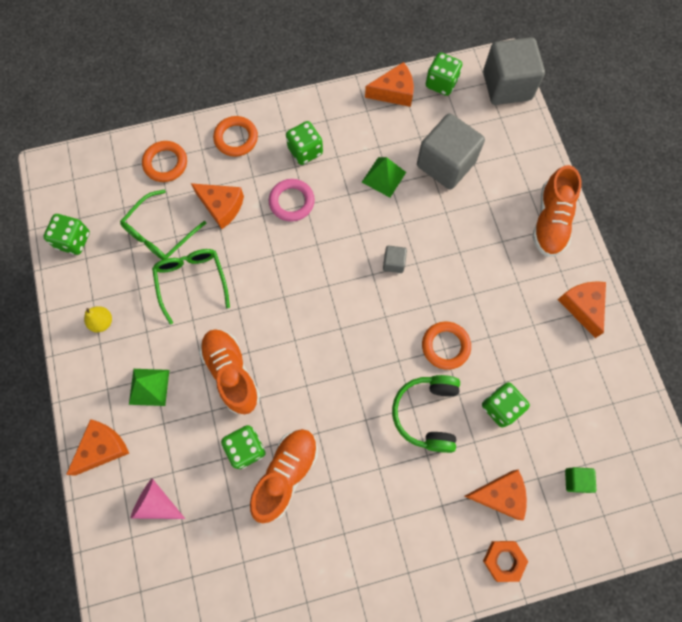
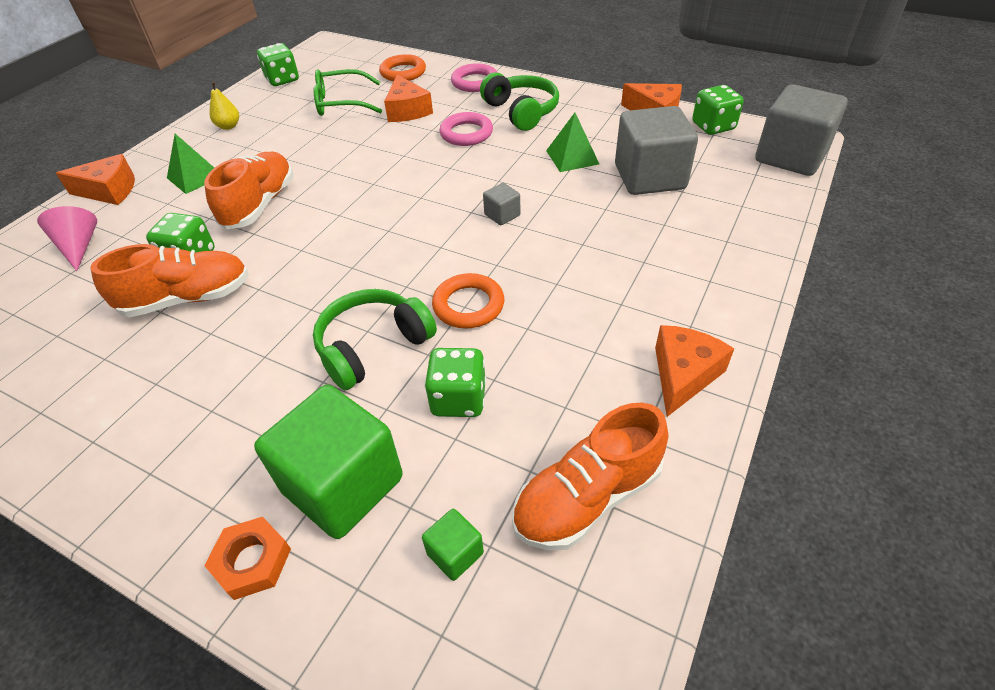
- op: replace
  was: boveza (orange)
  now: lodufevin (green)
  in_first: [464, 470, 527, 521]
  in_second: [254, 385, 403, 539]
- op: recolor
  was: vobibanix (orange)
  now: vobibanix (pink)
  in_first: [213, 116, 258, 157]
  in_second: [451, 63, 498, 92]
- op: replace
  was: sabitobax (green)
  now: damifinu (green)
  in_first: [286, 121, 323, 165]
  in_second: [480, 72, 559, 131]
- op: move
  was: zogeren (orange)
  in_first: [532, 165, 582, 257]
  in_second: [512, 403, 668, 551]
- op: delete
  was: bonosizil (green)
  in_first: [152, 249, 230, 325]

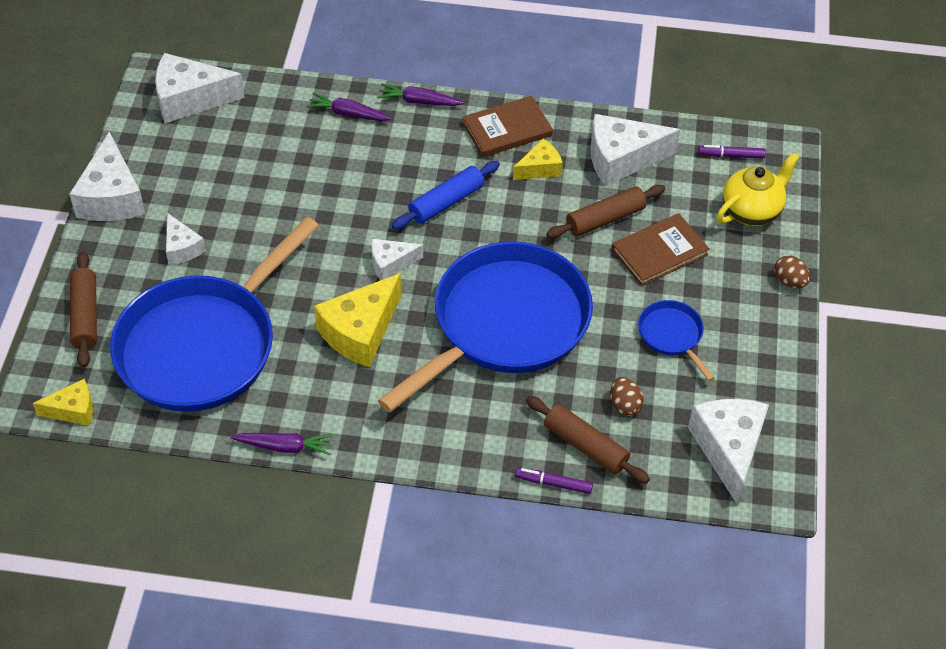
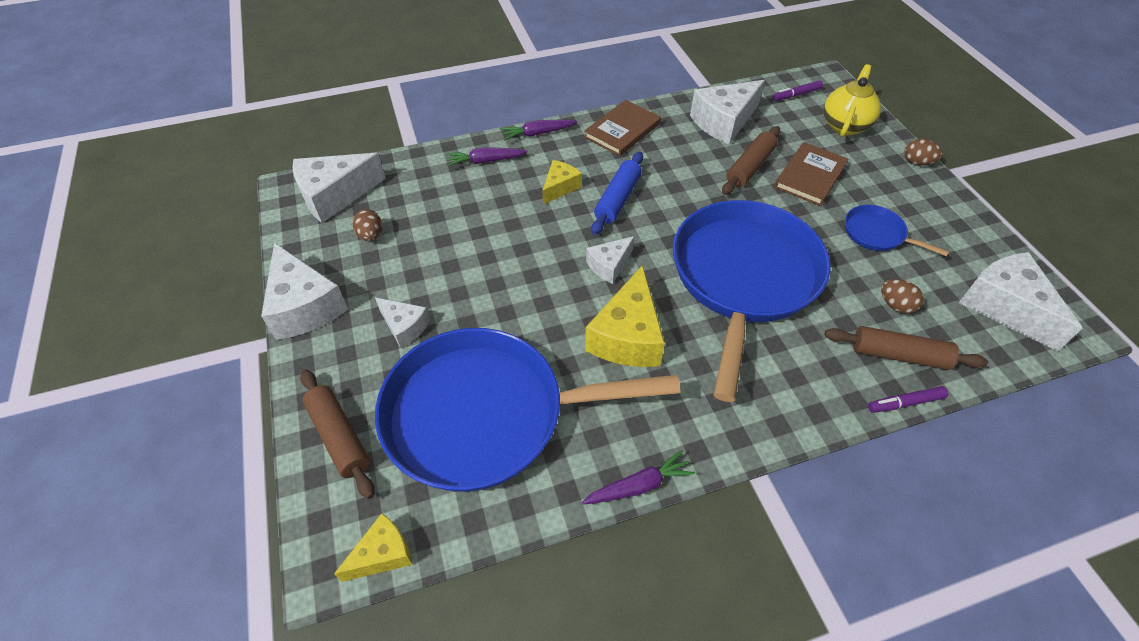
- op: insert
  now: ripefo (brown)
  in_second: [352, 209, 382, 241]
- op: rotate
  was: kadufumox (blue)
  in_first: [110, 217, 319, 412]
  in_second: [375, 328, 681, 492]
  clockwise: 75
- op: move
  was: boveza (yellow)
  in_first: [513, 139, 563, 180]
  in_second: [542, 160, 582, 204]

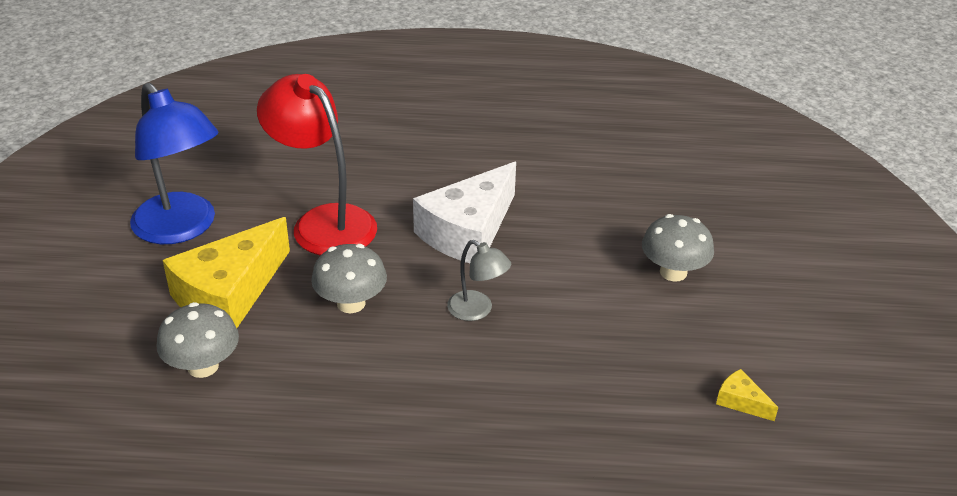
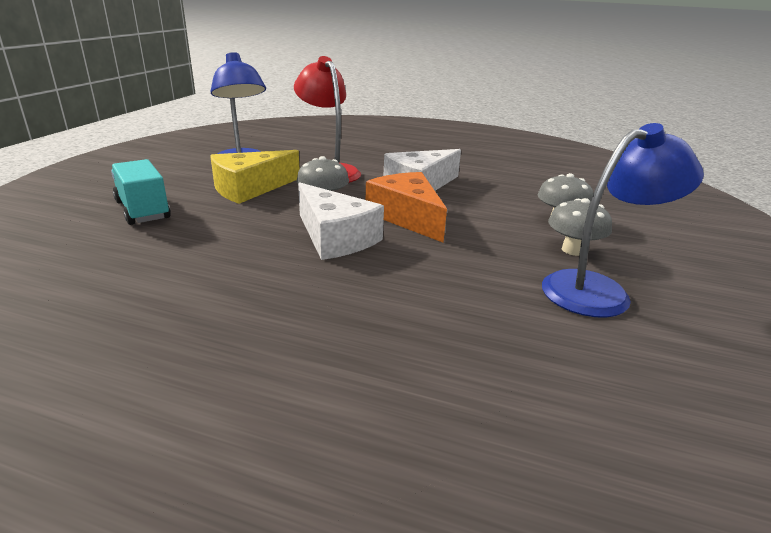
- op: insert
  now: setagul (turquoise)
  in_second: [111, 159, 171, 225]
- op: insert
  now: boveza (white)
  in_second: [298, 182, 384, 260]
- op: replace
  was: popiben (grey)
  now: boveza (orange)
  in_first: [447, 240, 511, 321]
  in_second: [366, 172, 447, 242]
- op: replace
  was: boveza (yellow)
  now: popiben (blue)
  in_first: [716, 369, 779, 421]
  in_second: [542, 123, 704, 318]
- op: move
  was: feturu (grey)
  in_first: [156, 302, 239, 378]
  in_second: [548, 198, 612, 256]

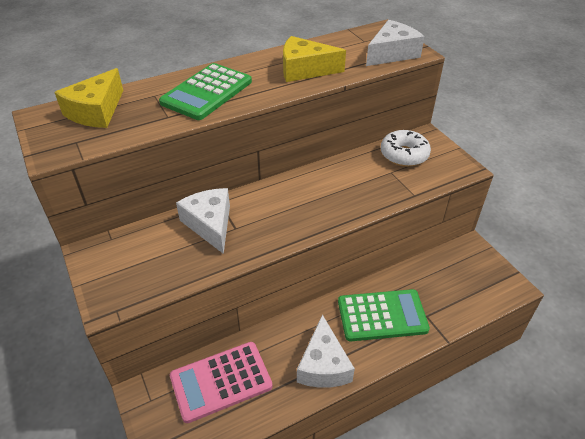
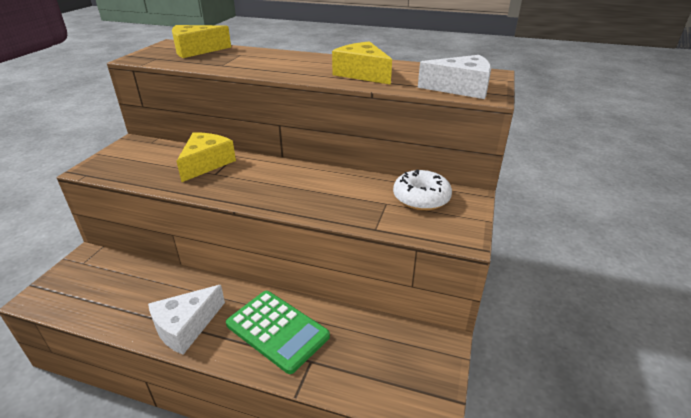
- op: recolor
  was: boveza (white)
  now: boveza (yellow)
  in_first: [176, 188, 230, 254]
  in_second: [176, 132, 236, 182]
- op: delete
  was: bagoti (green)
  in_first: [159, 63, 252, 120]
- op: delete
  was: bagoti (pink)
  in_first: [170, 342, 273, 423]

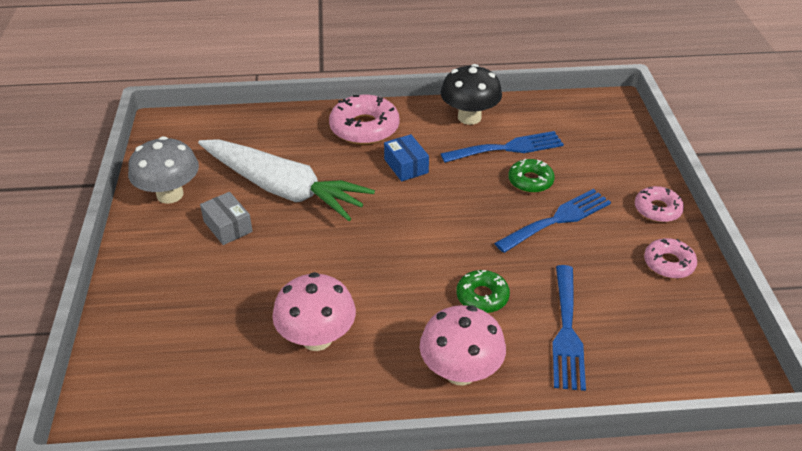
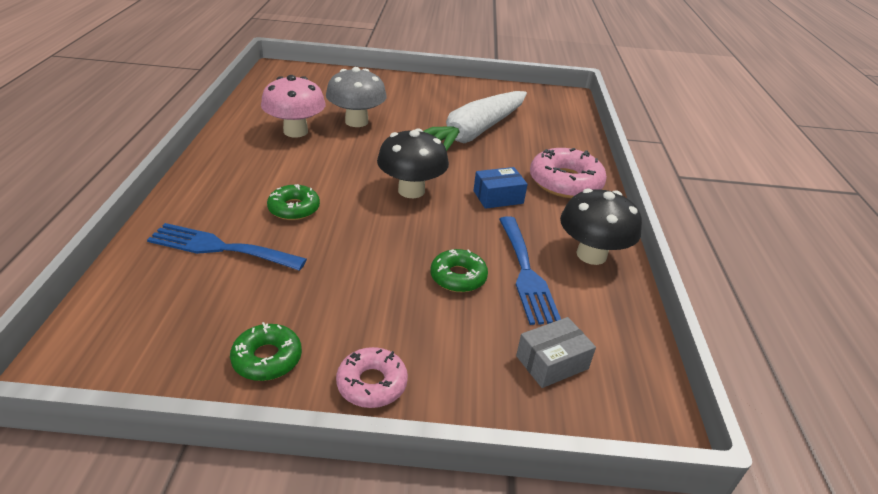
- op: recolor
  was: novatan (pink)
  now: novatan (green)
  in_first: [644, 238, 697, 279]
  in_second: [230, 322, 302, 381]
- op: move
  was: feturu (grey)
  in_first: [128, 136, 199, 204]
  in_second: [326, 67, 387, 127]
- op: insert
  now: feturu (black)
  in_second: [377, 129, 449, 198]
- op: move
  was: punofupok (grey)
  in_first: [200, 192, 253, 245]
  in_second: [516, 317, 596, 388]
- op: delete
  was: feturu (pink)
  in_first: [420, 305, 506, 386]
- op: delete
  was: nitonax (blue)
  in_first: [494, 189, 611, 253]

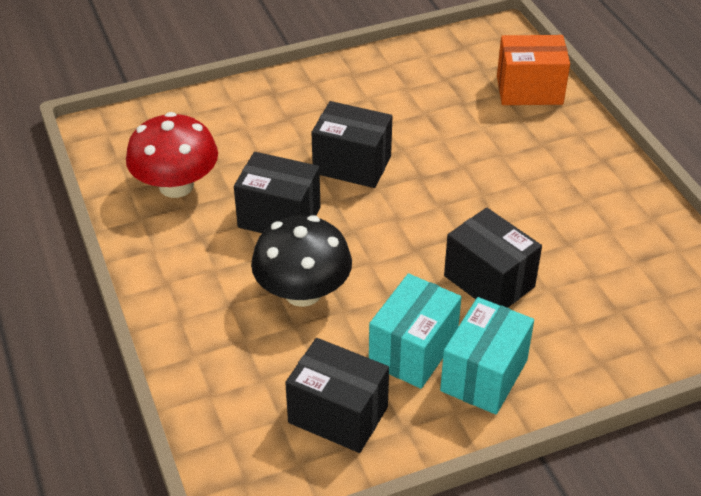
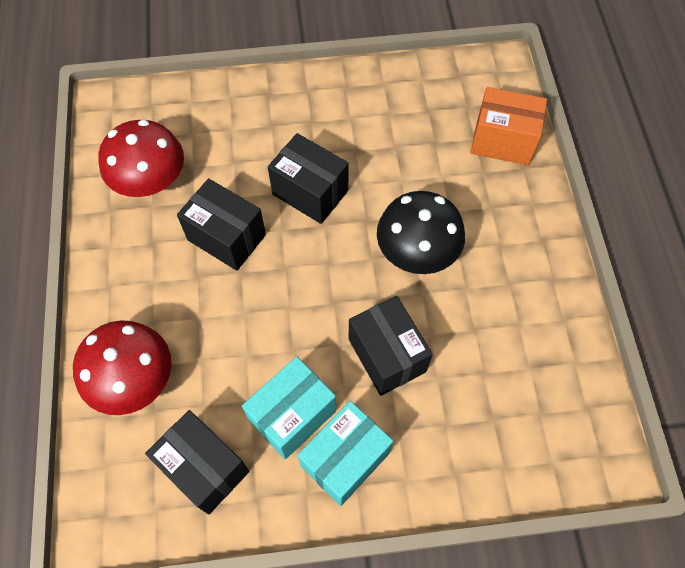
- op: insert
  now: feturu (red)
  in_second: [73, 320, 172, 415]
- op: move
  was: feturu (black)
  in_first: [251, 215, 352, 307]
  in_second: [377, 191, 465, 274]

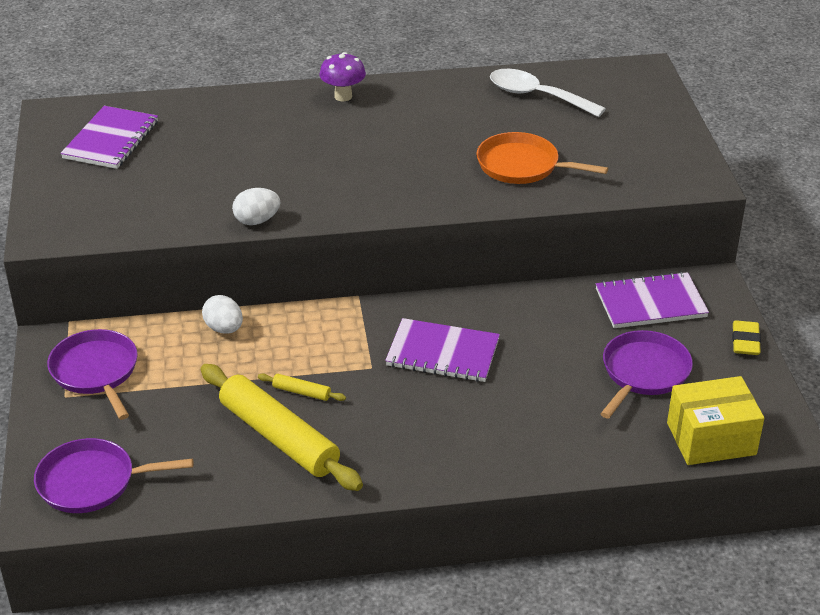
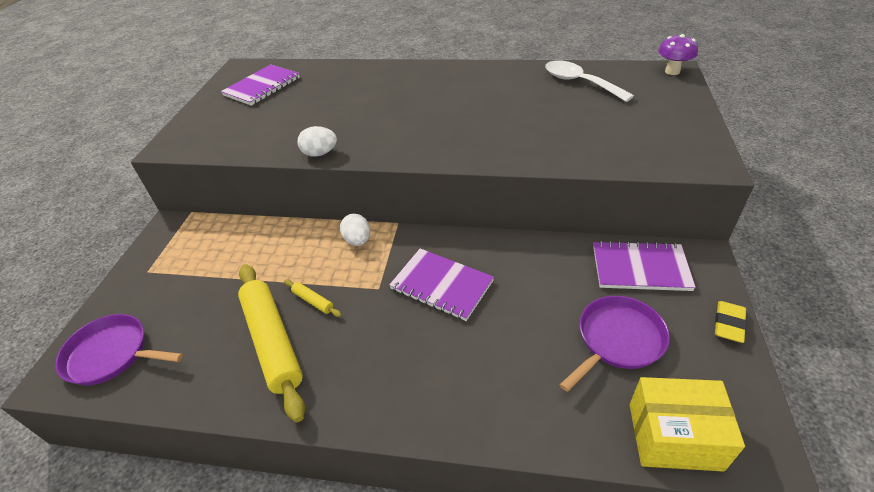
- op: move
  was: ripefo (white)
  in_first: [202, 295, 243, 334]
  in_second: [340, 214, 370, 246]
- op: move
  was: feturu (purple)
  in_first: [319, 52, 366, 101]
  in_second: [658, 34, 698, 75]
- op: delete
  was: kadufumox (purple)
  in_first: [47, 329, 138, 420]
- op: delete
  was: kadufumox (orange)
  in_first: [476, 132, 608, 184]

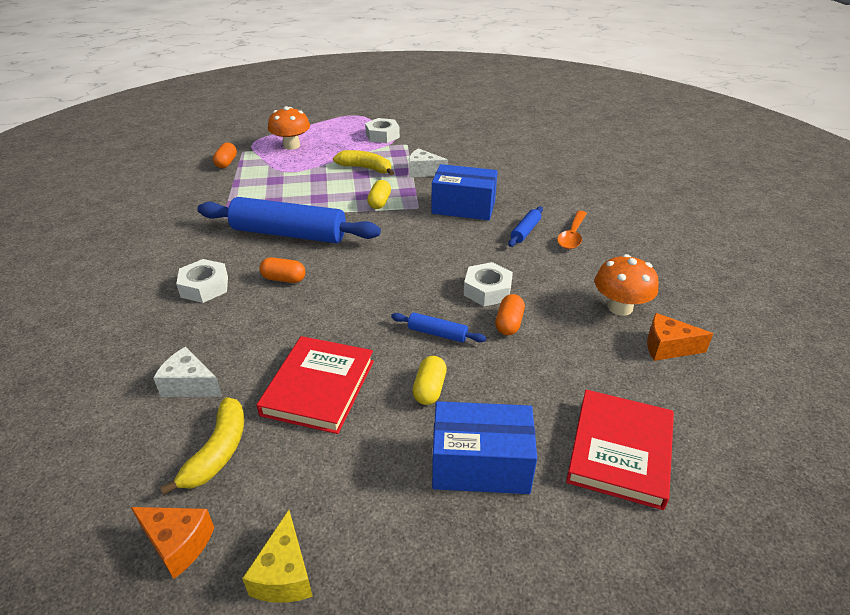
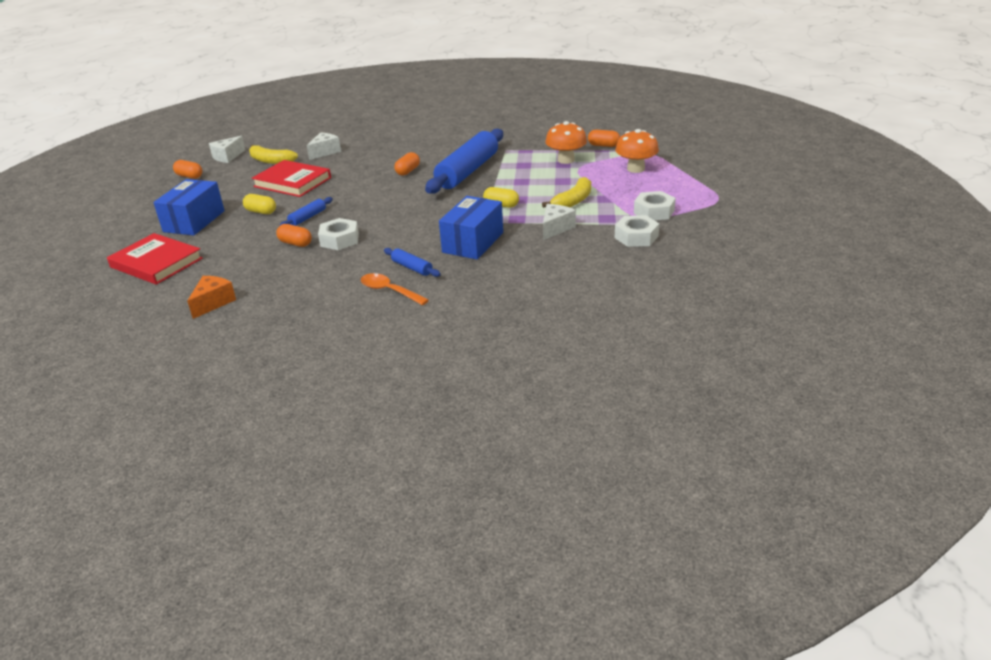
- op: replace
  was: boveza (yellow)
  now: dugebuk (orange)
  in_first: [242, 510, 313, 603]
  in_second: [173, 160, 202, 179]
- op: recolor
  was: boveza (orange)
  now: boveza (white)
  in_first: [131, 507, 214, 579]
  in_second: [209, 136, 245, 163]
- op: move
  was: feturu (orange)
  in_first: [595, 254, 658, 316]
  in_second: [545, 121, 587, 164]
- op: move
  was: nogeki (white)
  in_first: [176, 259, 228, 303]
  in_second: [615, 215, 659, 247]

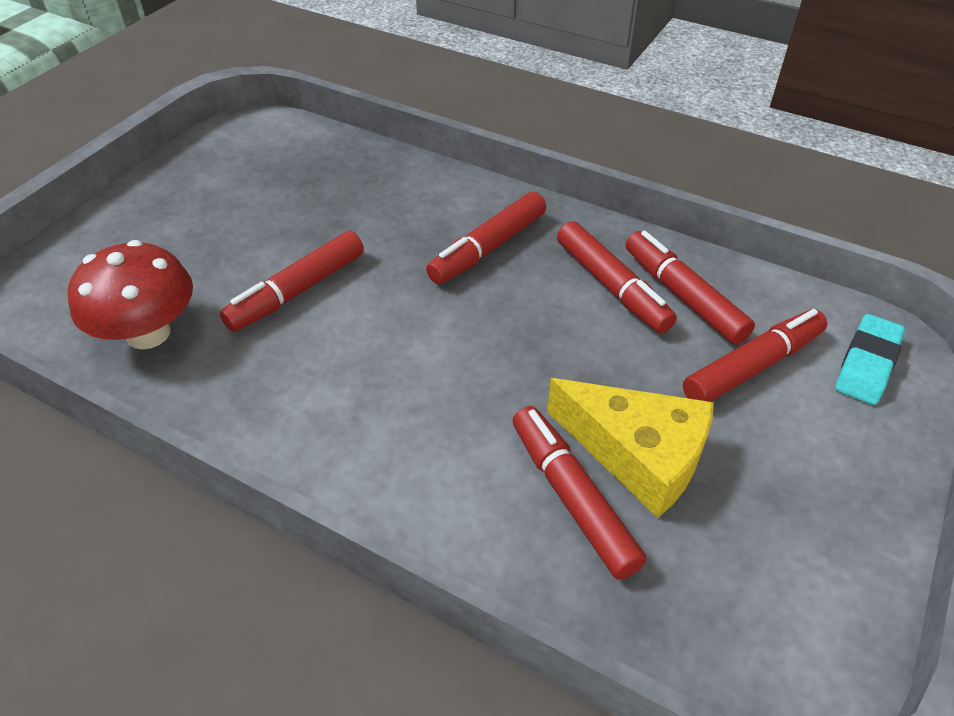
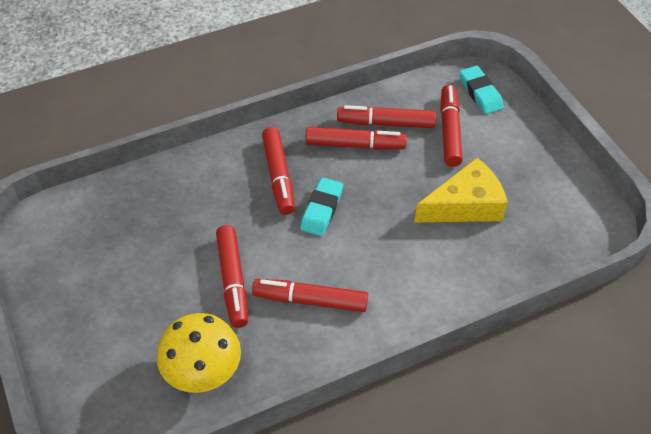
- op: recolor
  was: feturu (red)
  now: feturu (yellow)
  in_first: [68, 240, 193, 350]
  in_second: [157, 313, 241, 393]
- op: move
  was: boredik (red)
  in_first: [512, 406, 647, 580]
  in_second: [252, 279, 368, 312]
- op: insert
  now: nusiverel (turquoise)
  in_second: [300, 177, 343, 236]

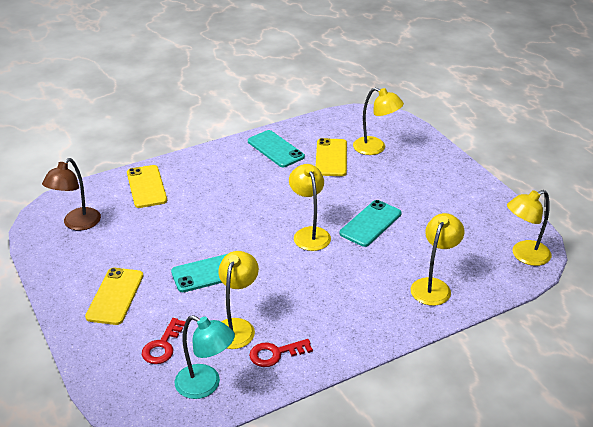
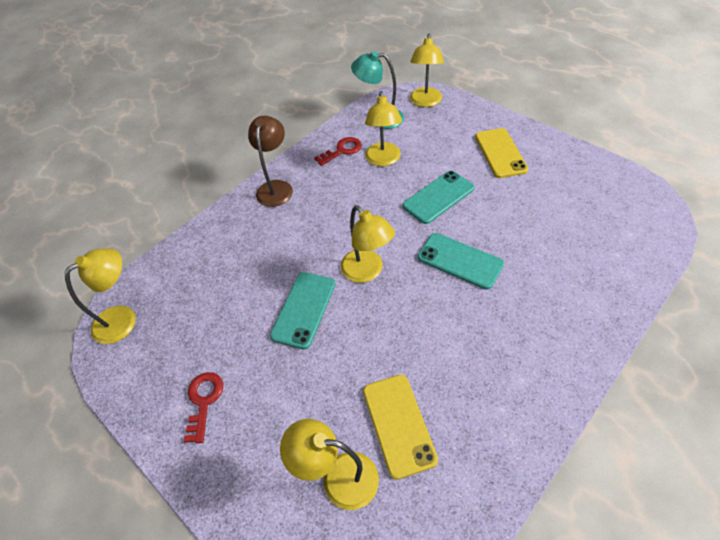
- op: move
  was: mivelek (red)
  in_first: [142, 318, 186, 364]
  in_second: [184, 372, 223, 443]
- op: move
  was: popiben (brown)
  in_first: [42, 158, 101, 230]
  in_second: [248, 116, 293, 207]
- op: move
  was: popiben (yellow)
  in_first: [411, 213, 464, 306]
  in_second: [410, 34, 444, 107]
- op: move
  was: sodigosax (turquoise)
  in_first: [248, 130, 305, 167]
  in_second: [418, 233, 504, 290]
- op: delete
  was: sodigosax (yellow)
  in_first: [127, 165, 167, 208]

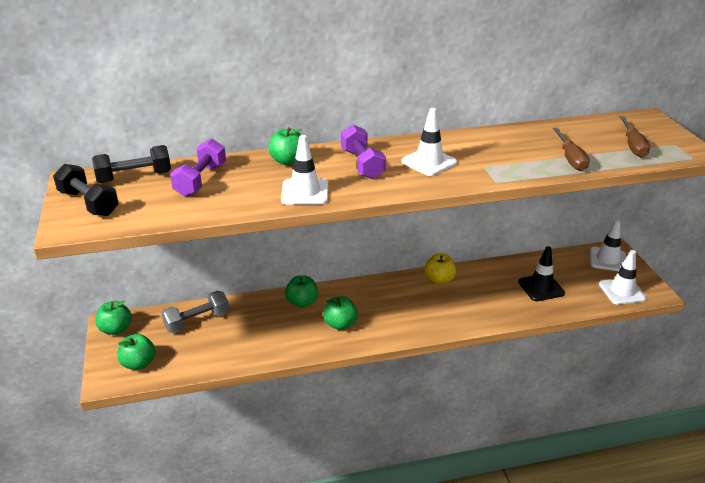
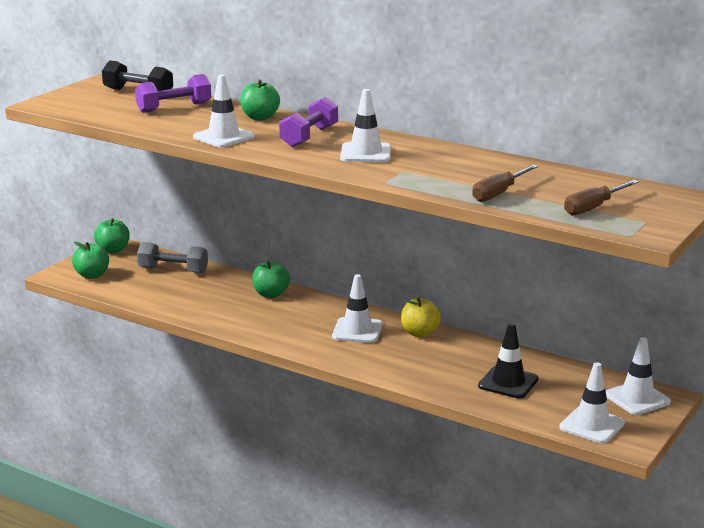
- op: insert
  now: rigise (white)
  in_second: [332, 274, 382, 343]
- op: delete
  was: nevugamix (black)
  in_first: [53, 164, 119, 216]
- op: delete
  was: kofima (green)
  in_first: [323, 296, 358, 330]

